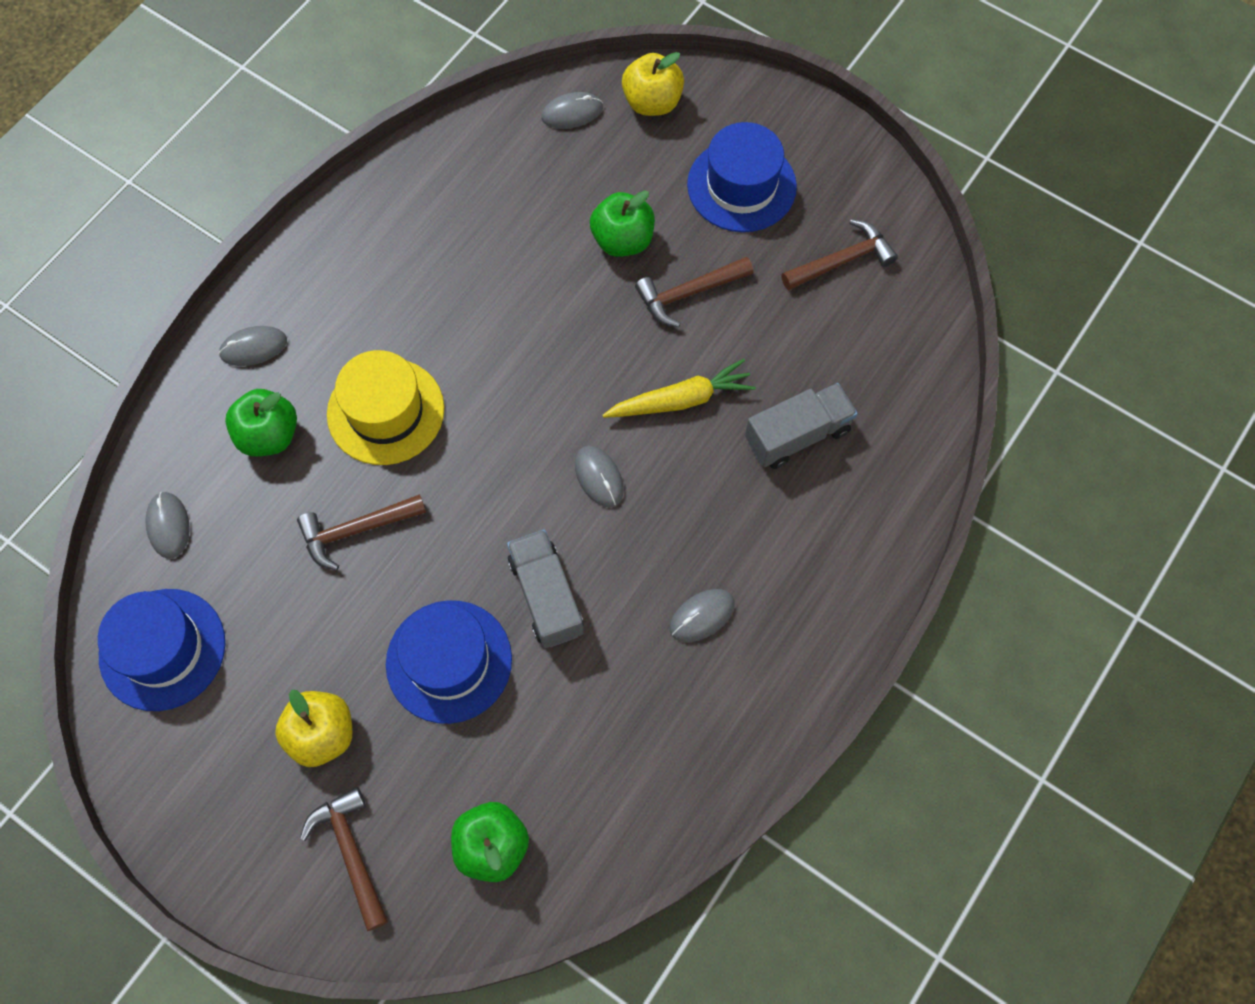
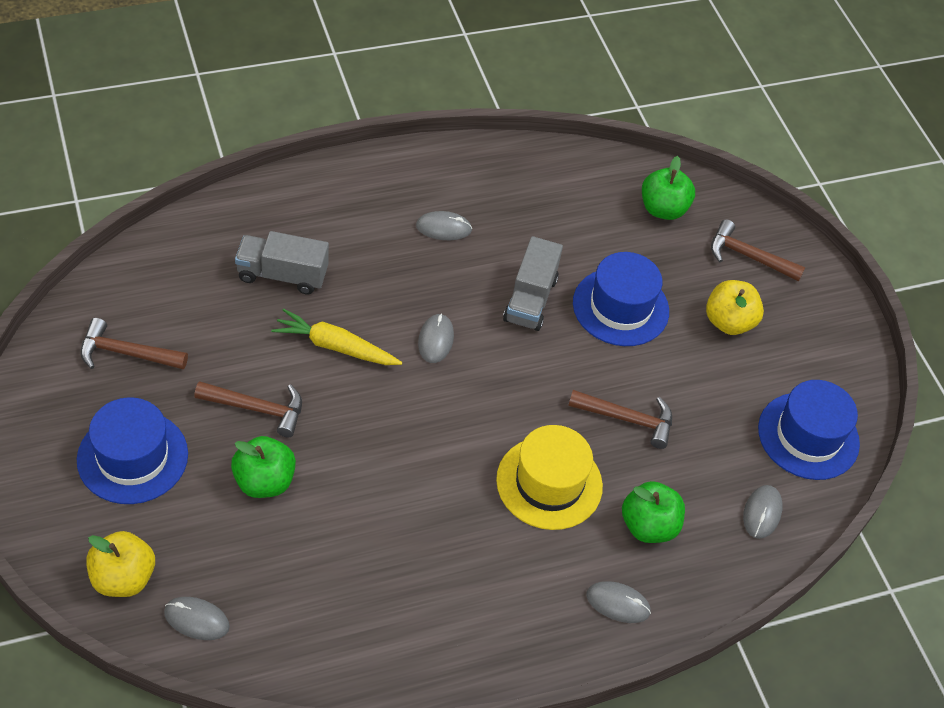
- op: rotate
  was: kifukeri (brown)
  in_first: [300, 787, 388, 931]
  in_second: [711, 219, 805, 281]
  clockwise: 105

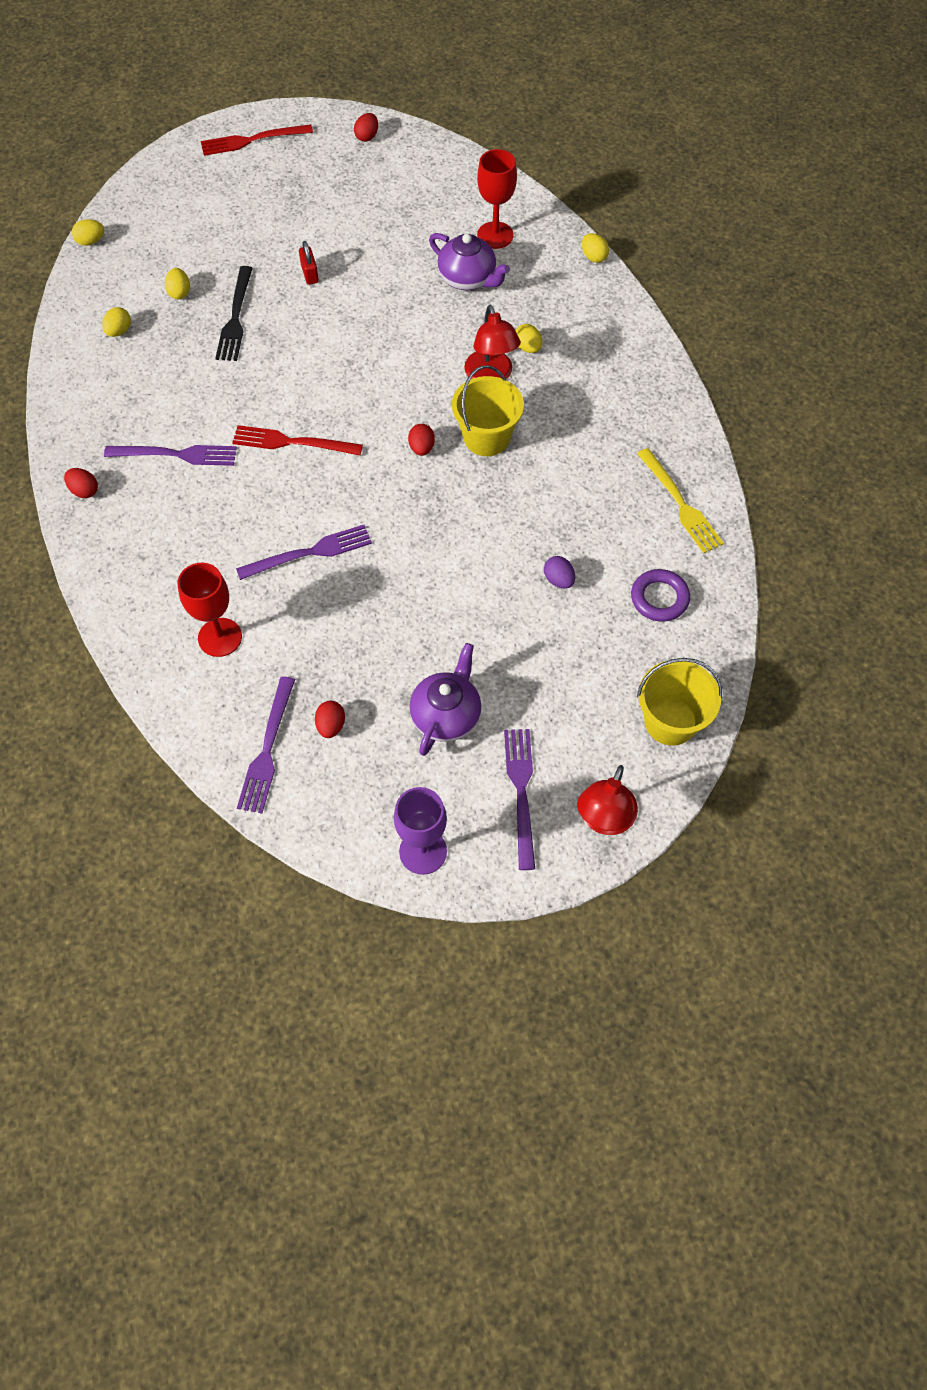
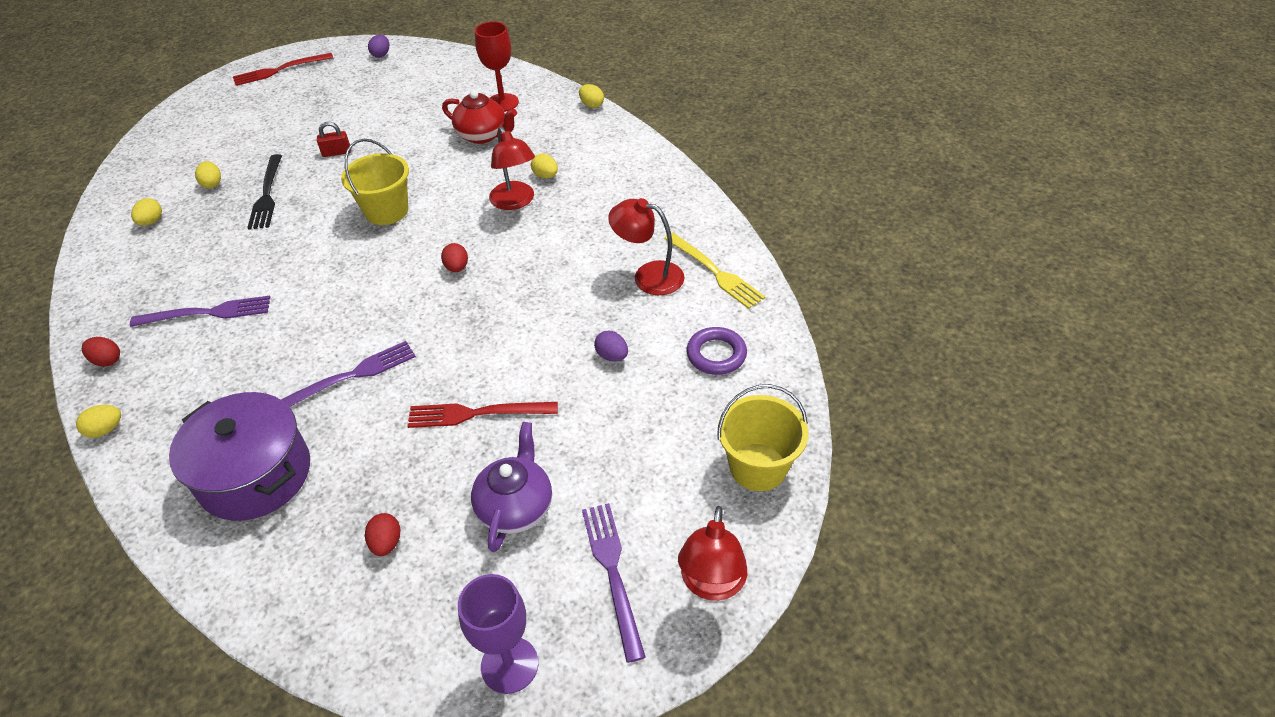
- op: move
  was: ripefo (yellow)
  in_first: [72, 219, 104, 246]
  in_second: [76, 405, 121, 438]
- op: replace
  was: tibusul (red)
  now: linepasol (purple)
  in_first: [177, 563, 242, 657]
  in_second: [169, 392, 310, 521]
- op: rotate
  was: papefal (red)
  in_first: [299, 241, 319, 285]
  in_second: [317, 122, 351, 157]
  clockwise: -75
- op: move
  was: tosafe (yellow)
  in_first: [452, 365, 524, 456]
  in_second: [341, 139, 409, 225]
- op: recolor
  was: ripefo (red)
  now: ripefo (purple)
  in_first: [354, 113, 378, 142]
  in_second: [368, 35, 389, 58]
- op: move
  was: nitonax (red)
  in_first: [232, 425, 363, 456]
  in_second: [407, 402, 558, 428]
- op: recolor
  was: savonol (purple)
  now: savonol (red)
  in_first: [429, 233, 510, 290]
  in_second: [442, 90, 517, 144]
- op: insert
  now: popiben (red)
  in_second: [608, 198, 685, 295]
- op: delete
  was: nitonax (purple)
  in_first: [237, 676, 295, 813]

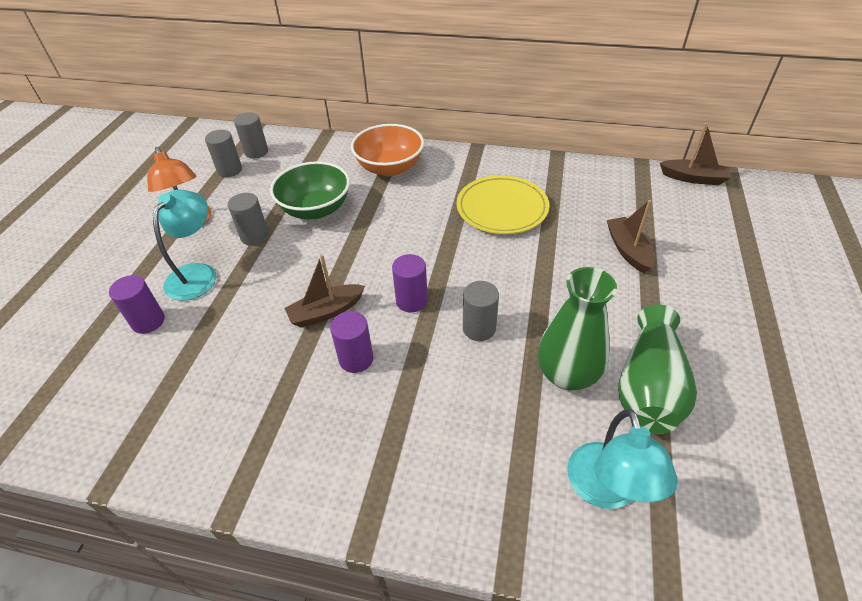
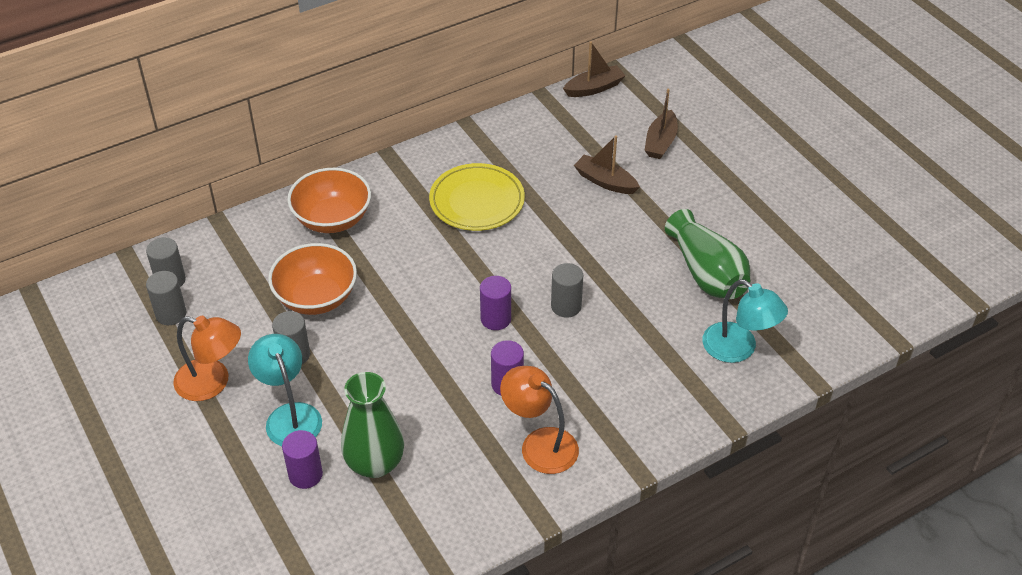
- op: recolor
  was: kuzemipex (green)
  now: kuzemipex (orange)
  in_first: [270, 161, 350, 219]
  in_second: [268, 243, 357, 315]
- op: move
  was: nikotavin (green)
  in_first: [538, 267, 617, 391]
  in_second: [341, 372, 404, 478]
- op: insert
  now: popiben (orange)
  in_second: [500, 366, 579, 474]
- op: move
  was: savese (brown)
  in_first: [284, 254, 365, 328]
  in_second: [645, 89, 678, 159]

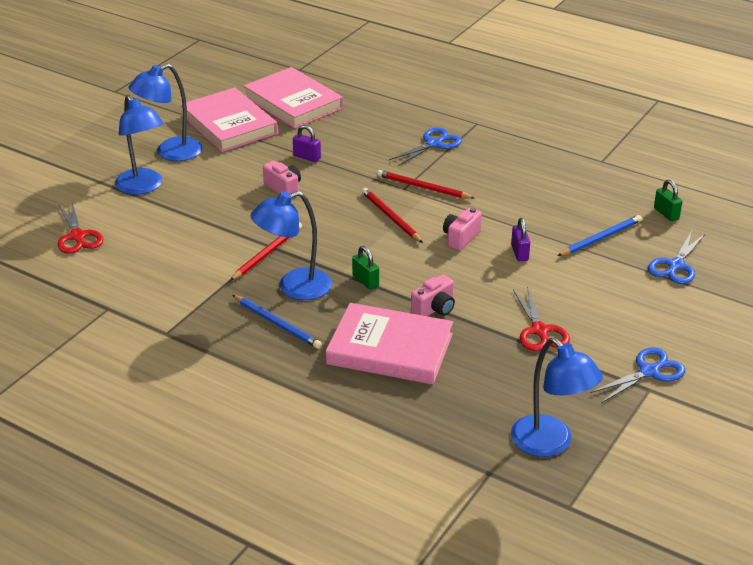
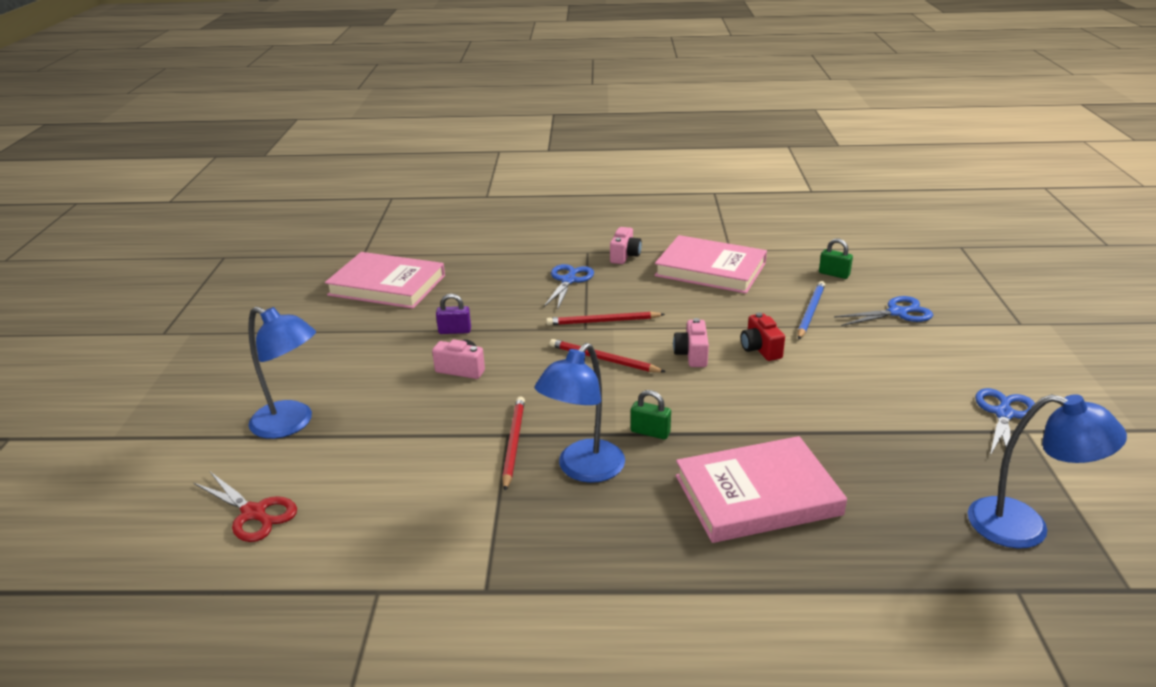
- op: move
  was: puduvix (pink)
  in_first: [411, 274, 455, 316]
  in_second: [610, 227, 642, 264]
- op: move
  was: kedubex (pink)
  in_first: [180, 87, 278, 152]
  in_second: [654, 235, 767, 294]
- op: replace
  was: papefal (purple)
  now: puduvix (red)
  in_first: [511, 218, 530, 261]
  in_second: [741, 312, 785, 361]
- op: rotate
  was: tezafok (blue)
  in_first: [648, 231, 706, 284]
  in_second: [834, 296, 933, 326]
  clockwise: -105
- op: delete
  was: popiben (blue)
  in_first: [129, 64, 203, 161]
- op: delete
  was: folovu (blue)
  in_first: [232, 295, 322, 349]
- op: delete
  was: tezafok (red)
  in_first: [513, 286, 570, 351]

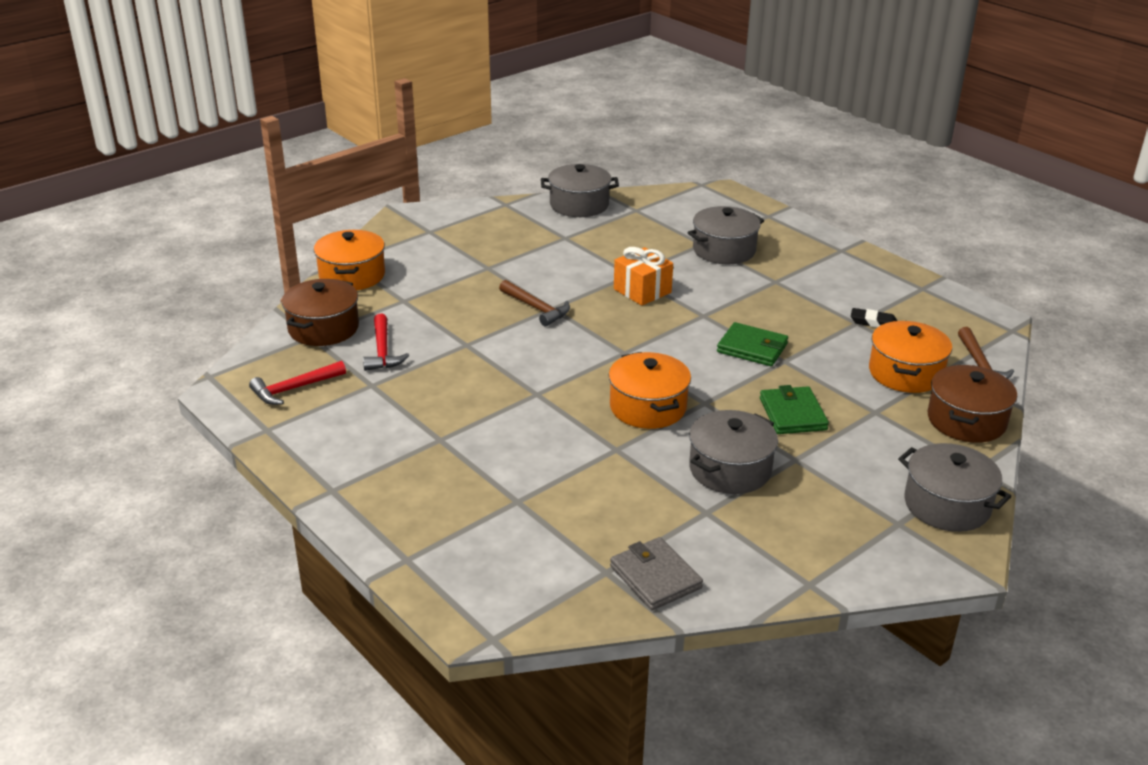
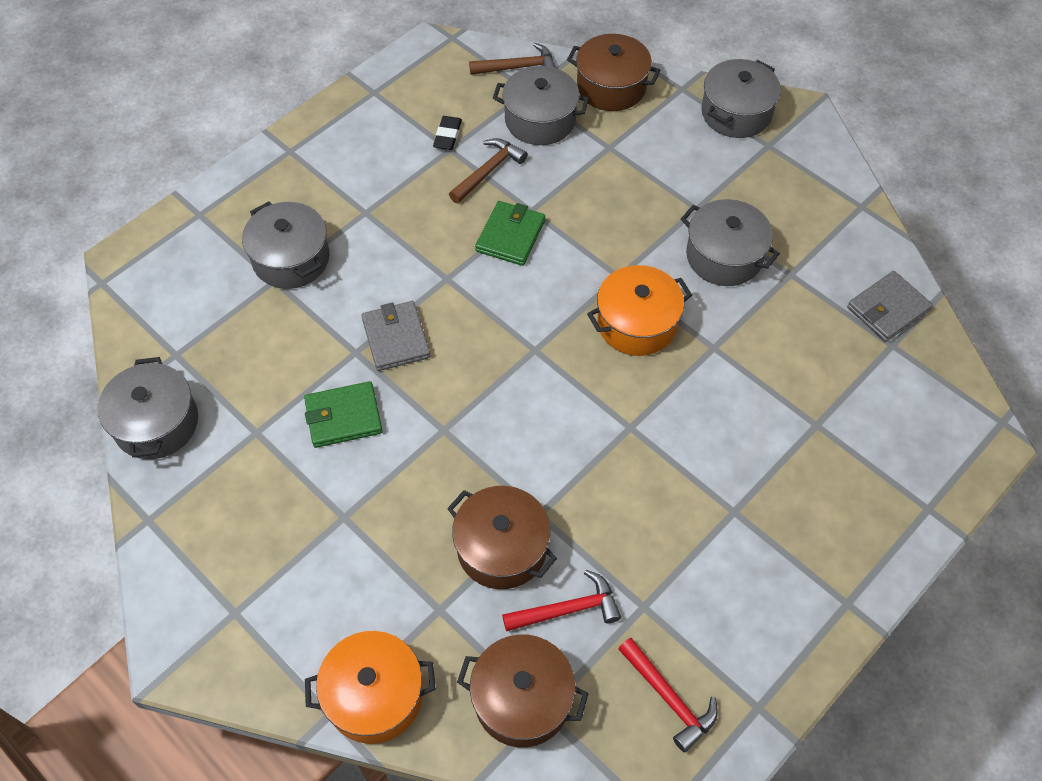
- op: move
  was: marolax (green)
  in_first: [760, 385, 829, 434]
  in_second: [304, 381, 382, 448]
- op: replace
  was: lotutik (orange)
  now: marolax (grey)
  in_first: [614, 247, 673, 306]
  in_second: [361, 301, 431, 371]
- op: insert
  now: linepasol (brown)
  in_second: [447, 486, 557, 589]
- op: move
  was: kifukeri (brown)
  in_first: [499, 280, 570, 326]
  in_second: [449, 138, 527, 203]
- op: recolor
  was: linepasol (orange)
  now: linepasol (grey)
  in_first: [869, 321, 952, 393]
  in_second: [493, 66, 589, 145]

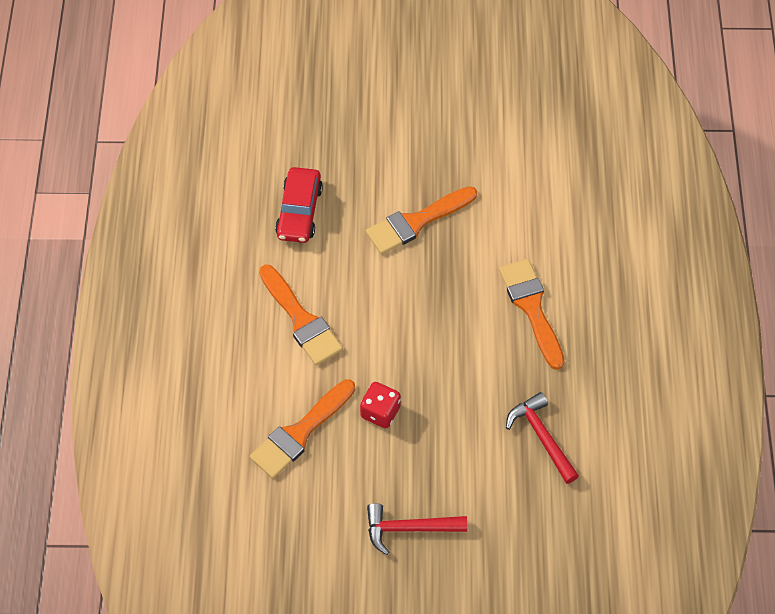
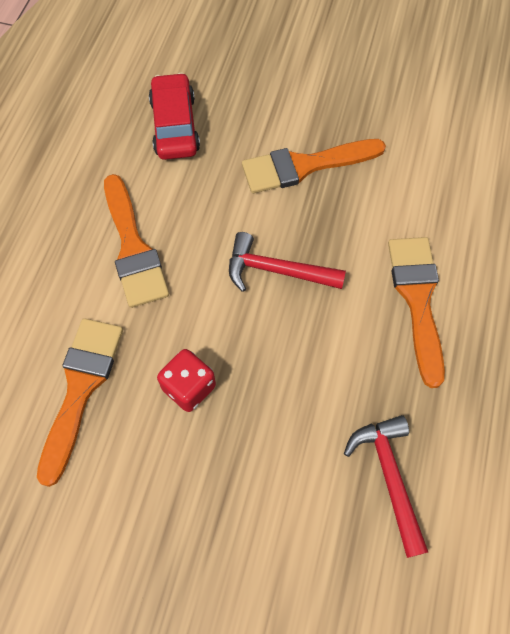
- op: rotate
  was: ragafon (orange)
  in_first: [250, 379, 355, 479]
  in_second: [37, 318, 123, 487]
  clockwise: 135
- op: rotate
  was: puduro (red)
  in_first: [275, 167, 323, 243]
  in_second: [149, 73, 200, 160]
  clockwise: 150
- op: move
  was: kifukeri (red)
  in_first: [367, 503, 467, 555]
  in_second: [229, 232, 346, 292]

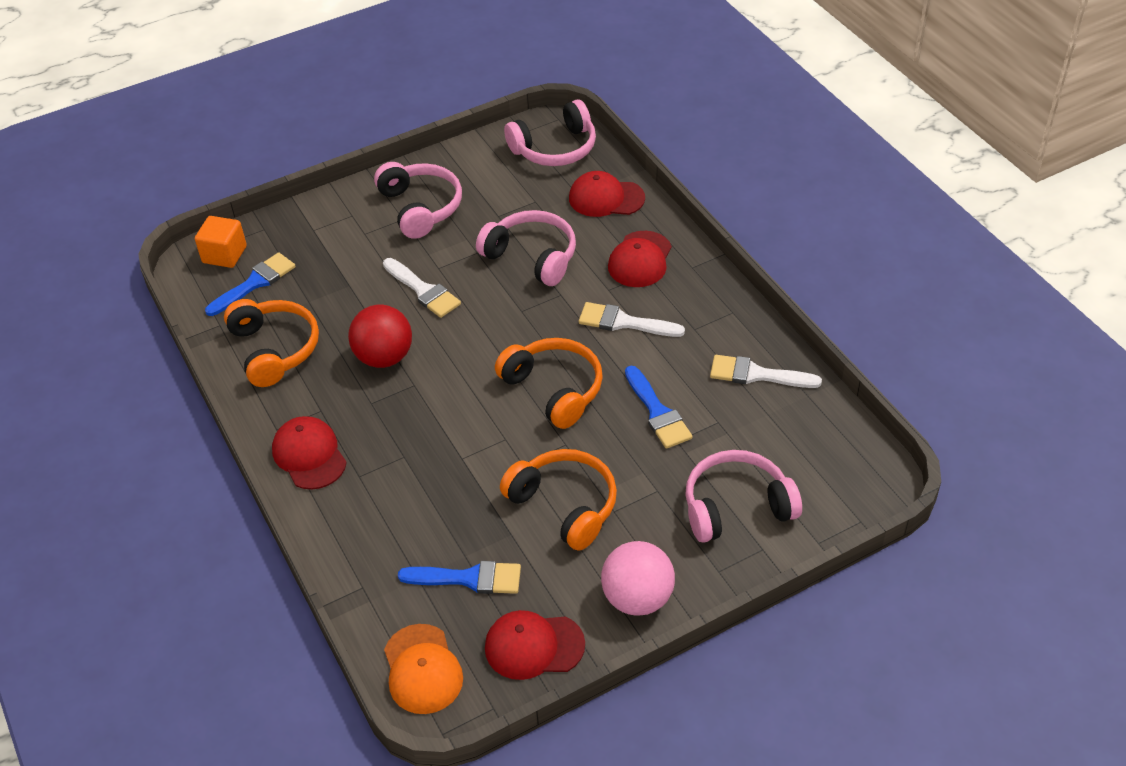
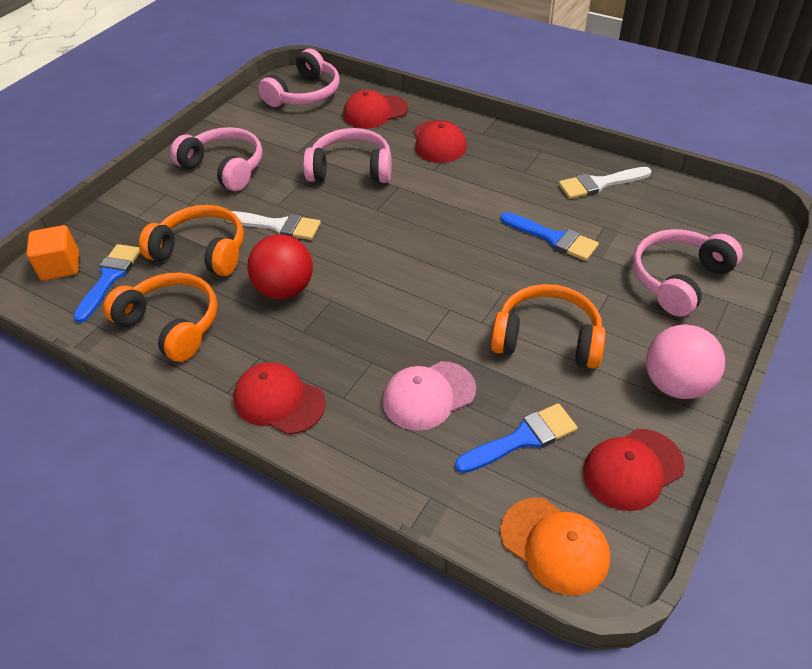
- op: move
  was: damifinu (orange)
  in_first: [495, 338, 603, 429]
  in_second: [139, 205, 244, 276]
- op: insert
  now: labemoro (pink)
  in_second: [383, 361, 476, 431]
- op: delete
  was: ragafon (white)
  in_first: [579, 302, 685, 337]

